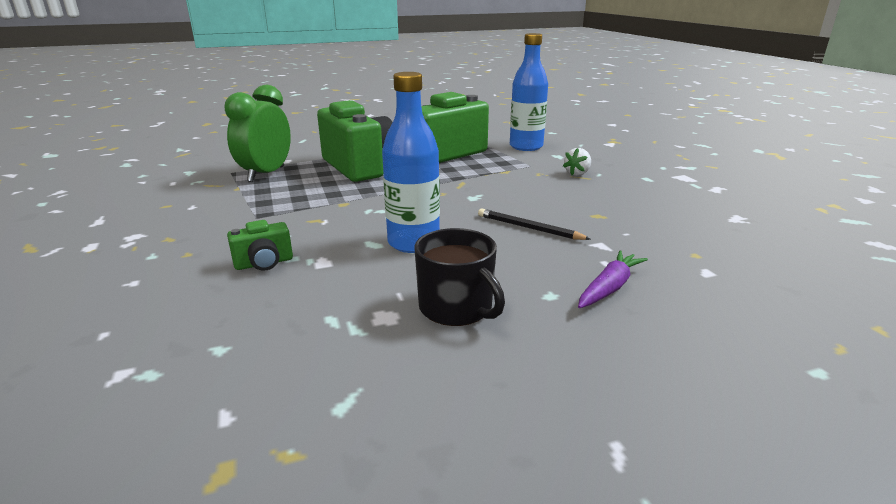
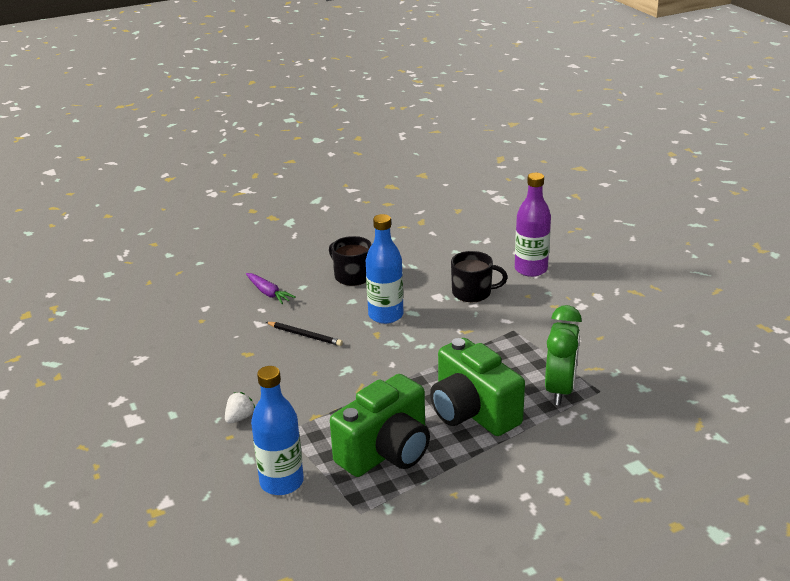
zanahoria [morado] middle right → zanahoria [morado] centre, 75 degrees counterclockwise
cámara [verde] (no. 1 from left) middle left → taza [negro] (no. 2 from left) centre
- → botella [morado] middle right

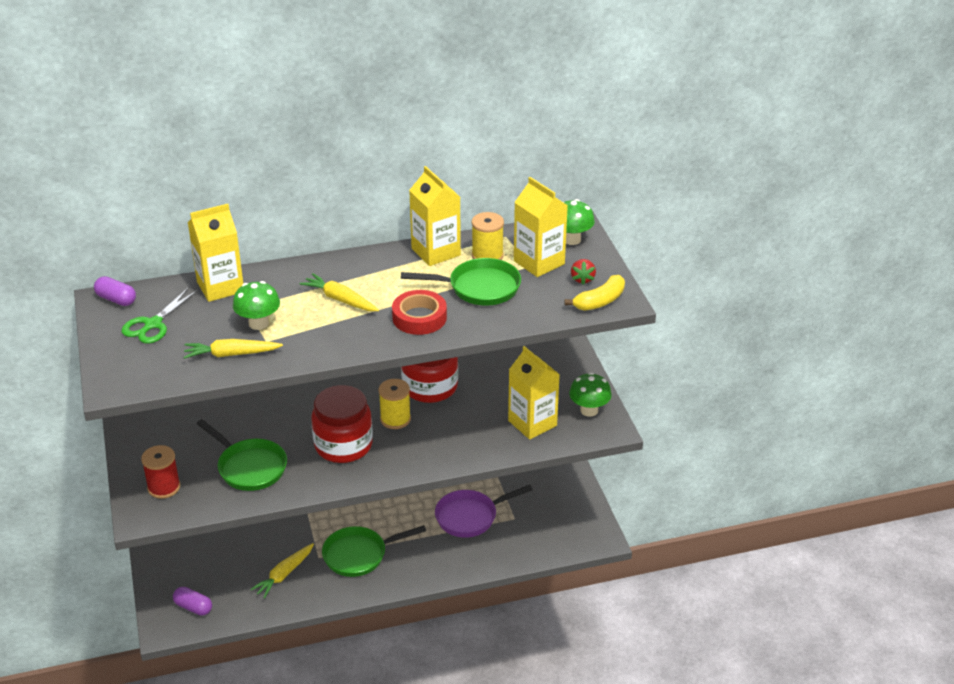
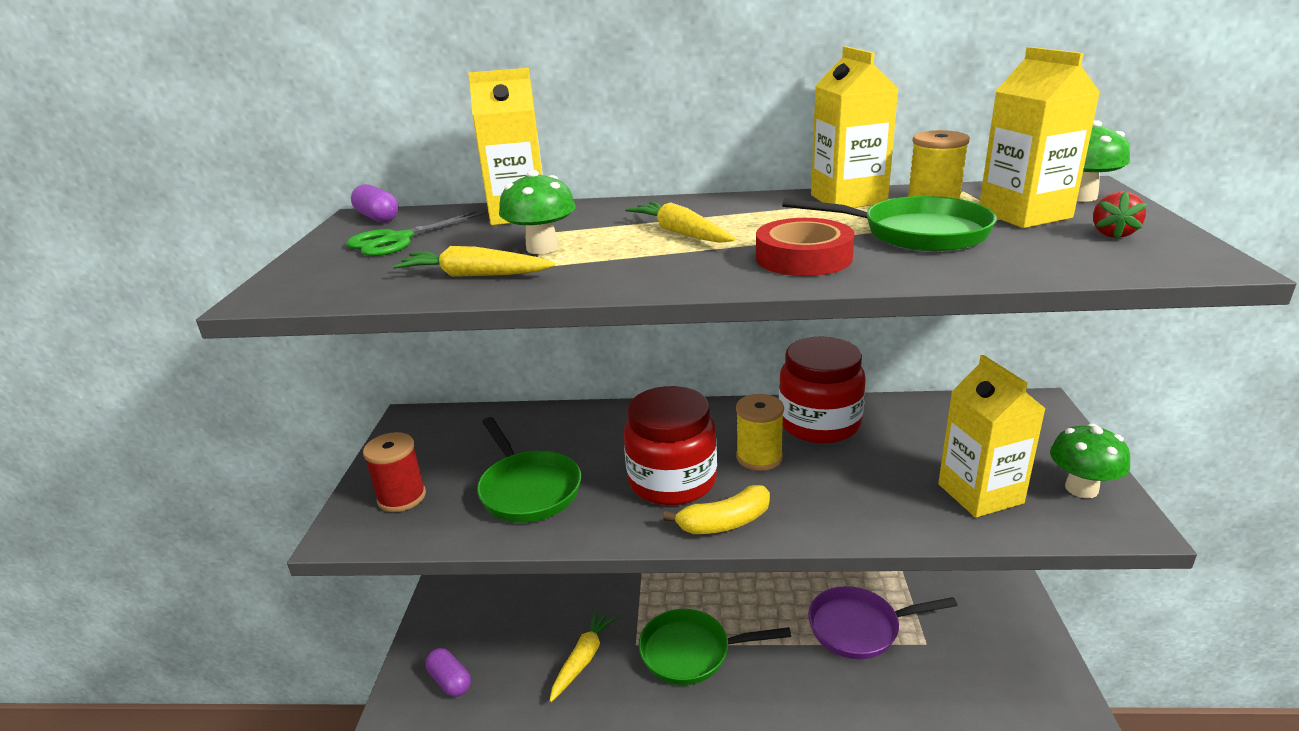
zanahoria [amarillo] (no. 2 from left) bottom left → zanahoria [amarillo] (no. 2 from left) bottom centre, 150 degrees clockwise
plátano [amarillo] centre → plátano [amarillo] bottom centre, shifted

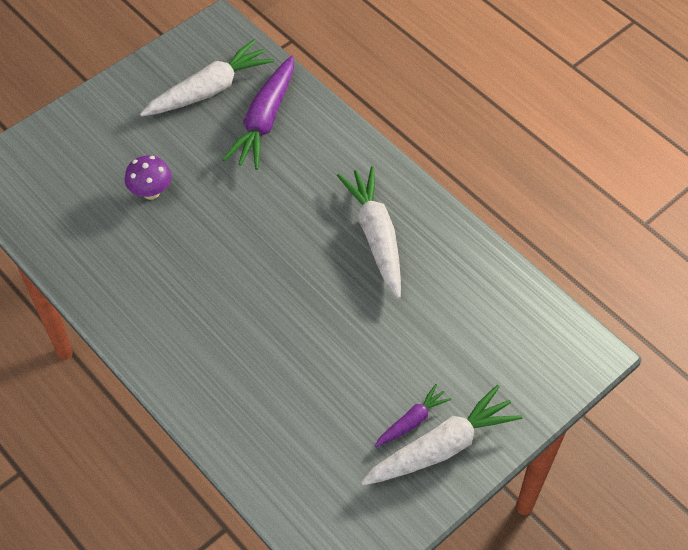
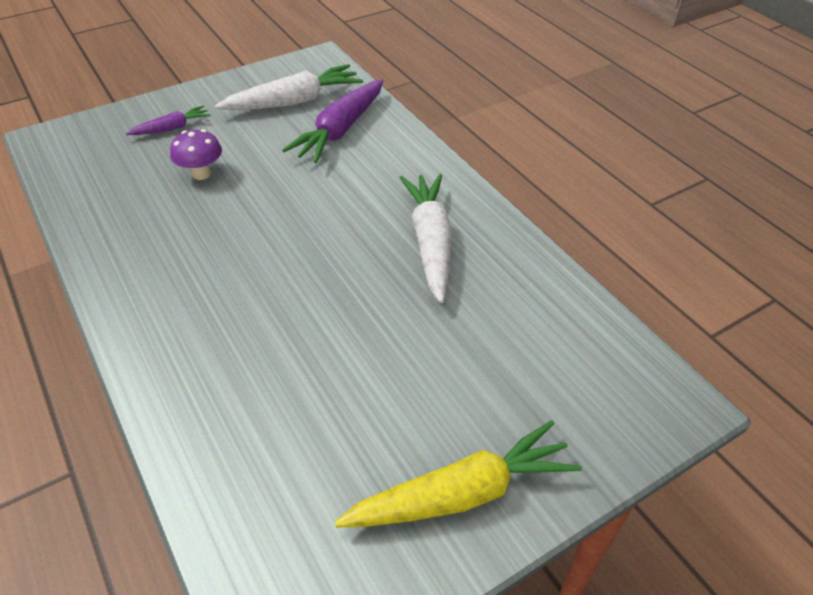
zanahoria [morado] (no. 2 from left in the first image) bottom centre → zanahoria [morado] (no. 1 from left) top left, shifted
zanahoria [blanco] (no. 3 from left) bottom centre → zanahoria [amarillo] bottom centre

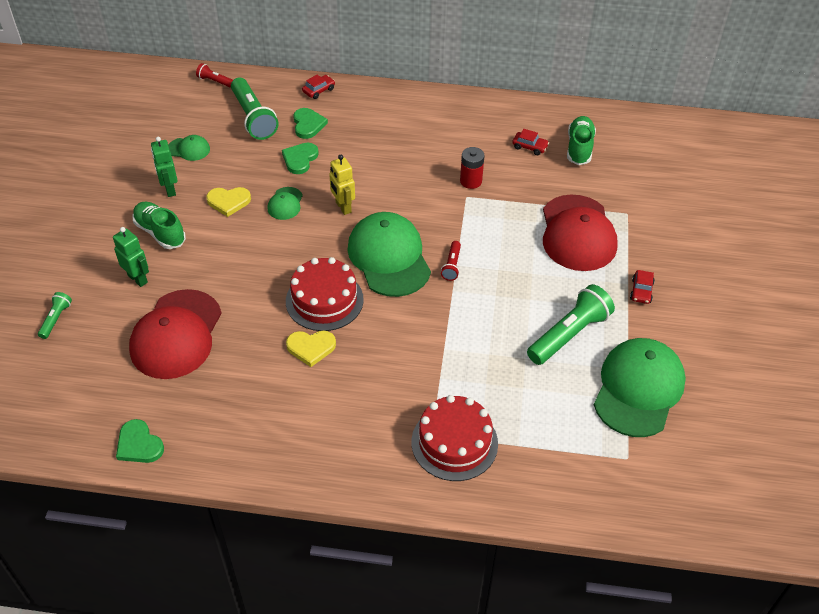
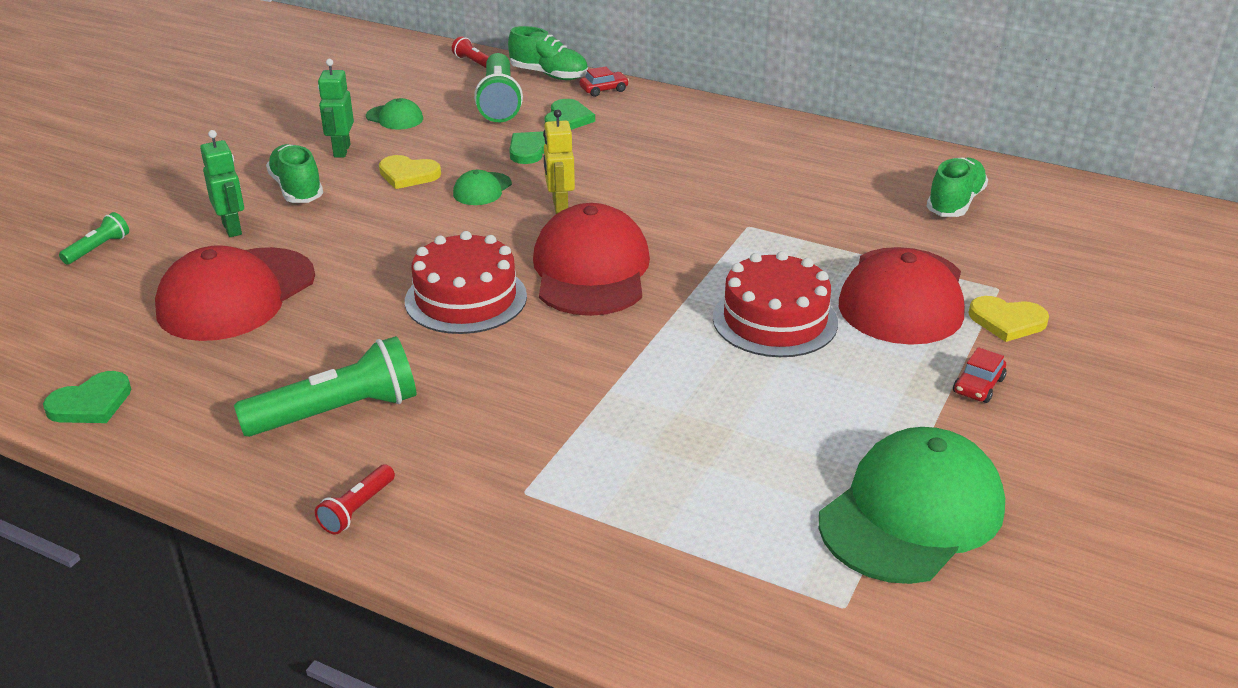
corazón [verde] (no. 1 from left) bottom left → corazón [verde] (no. 1 from left) middle left, 105 degrees counterclockwise
lámpara de mano [verde] (no. 3 from left in the first image) middle right → lámpara de mano [verde] (no. 2 from left) middle left, shifted
lámpara de mano [rojo] (no. 2 from left in the first image) centre → lámpara de mano [rojo] (no. 1 from left) bottom left, shifted
- → zapato [verde] (no. 2 from left) top centre
gorra [verde] (no. 3 from left) centre → gorra [rojo] (no. 2 from left) centre
tarta [rojo] (no. 2 from left) bottom centre → tarta [rojo] (no. 2 from left) centre, shifted
corazón [amarillo] (no. 2 from left) centre → corazón [amarillo] (no. 2 from left) middle right, shifted
pila [rojo] top centre → -
coche [rojo] (no. 2 from left) top centre → -

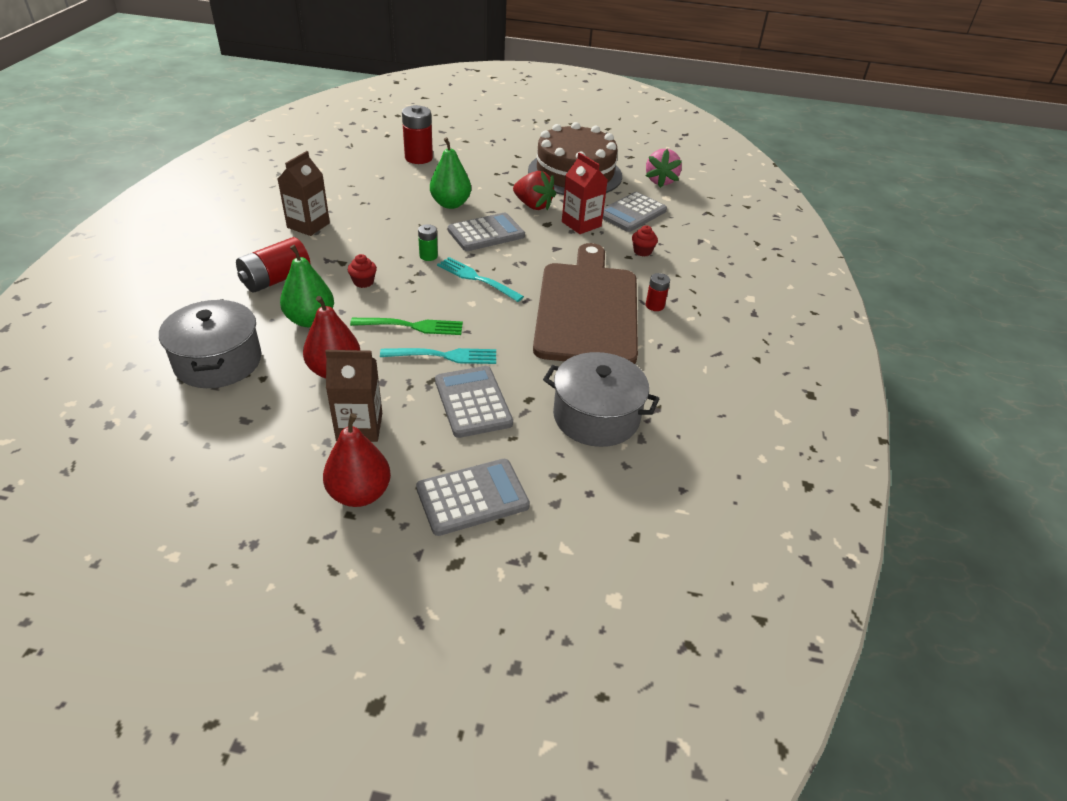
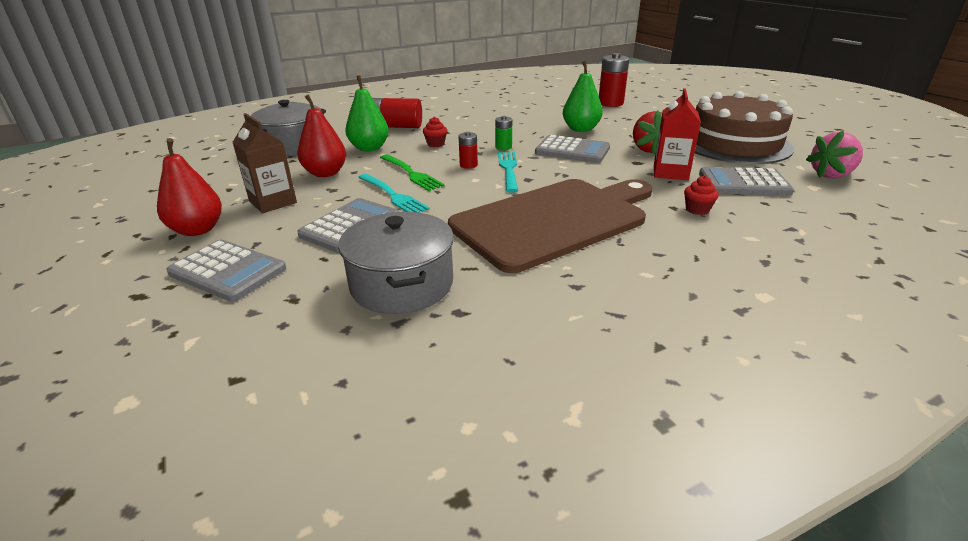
pila [rojo] (no. 3 from left in the first image) centre → pila [rojo] (no. 2 from left) top centre, shifted
cartón de leche [marrón] (no. 1 from left) top left → -

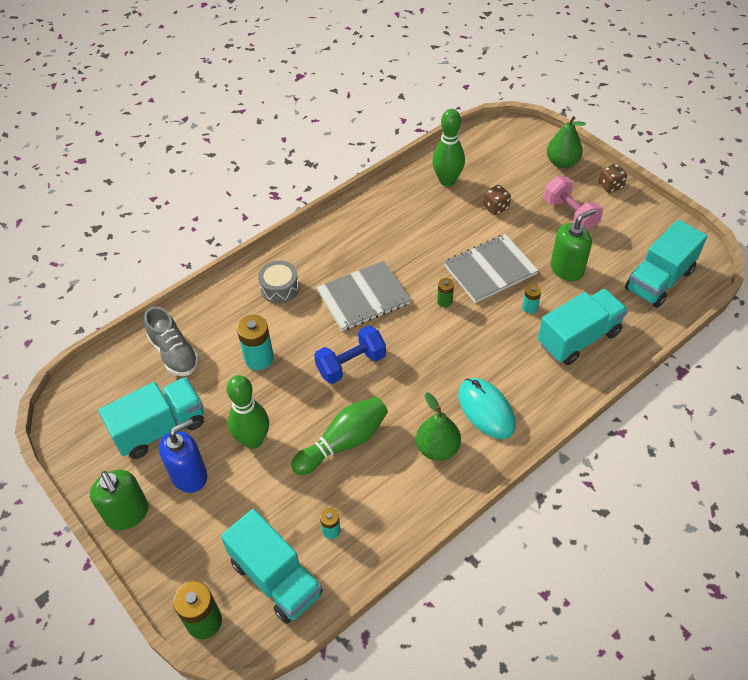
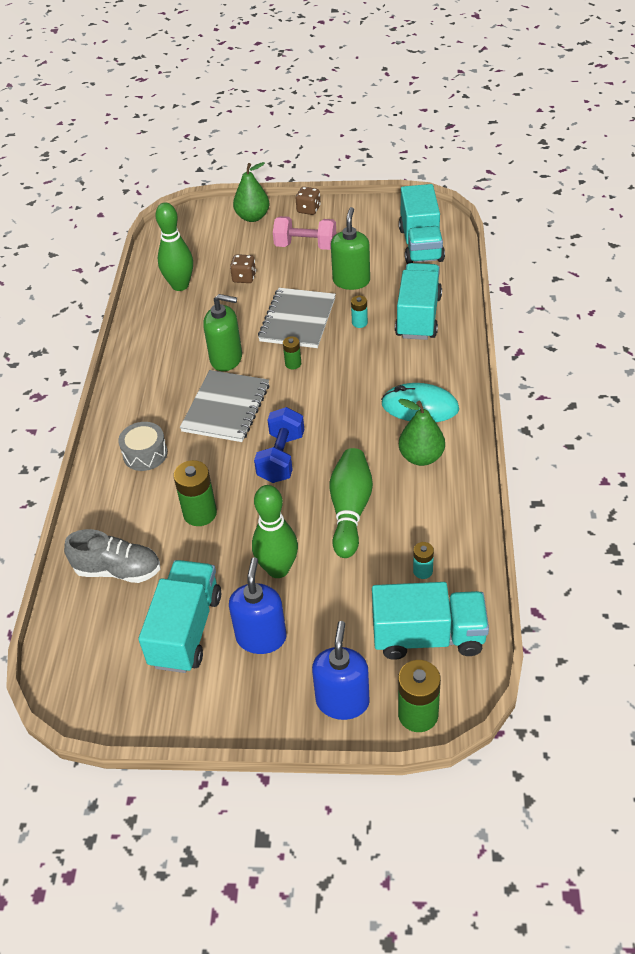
pila [turquesa] (no. 1 from left) centre → pila [verde] (no. 1 from left) middle left
dispensador de jabón [verde] (no. 1 from left) bottom left → dispensador de jabón [verde] (no. 1 from left) centre, shifted
- → dispensador de jabón [azul] (no. 2 from left) bottom centre

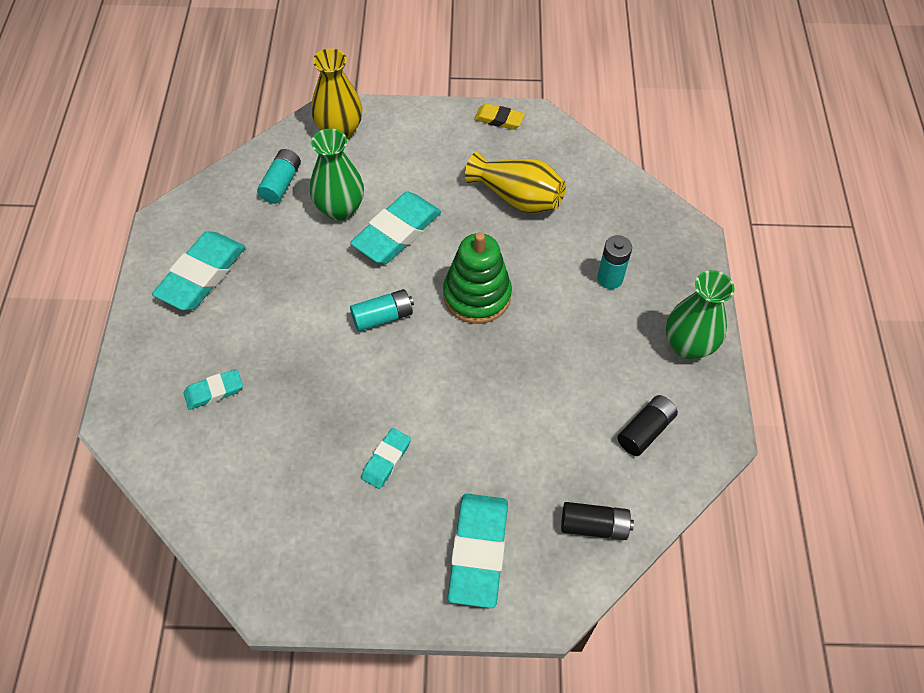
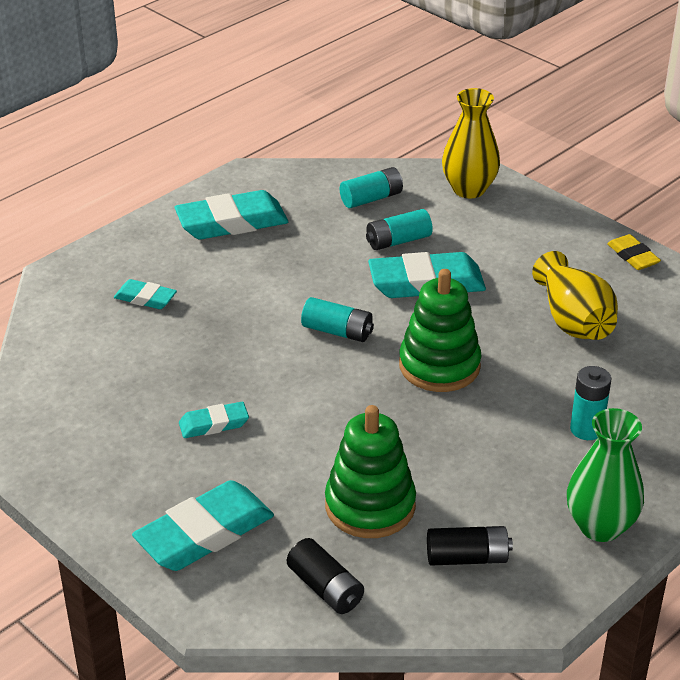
- → juguete apilable [verde] (no. 1 from left) bottom centre
florero [verde] (no. 1 from left) top centre → pila [turquesa] (no. 3 from left) centre

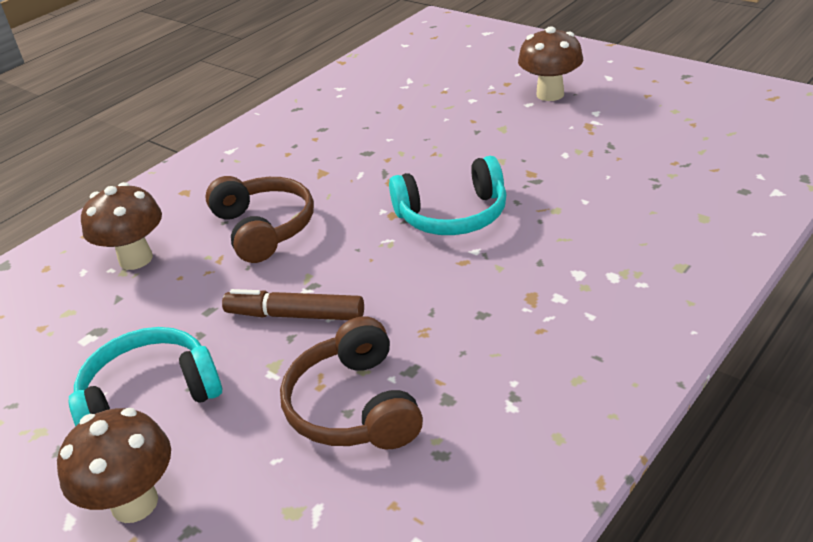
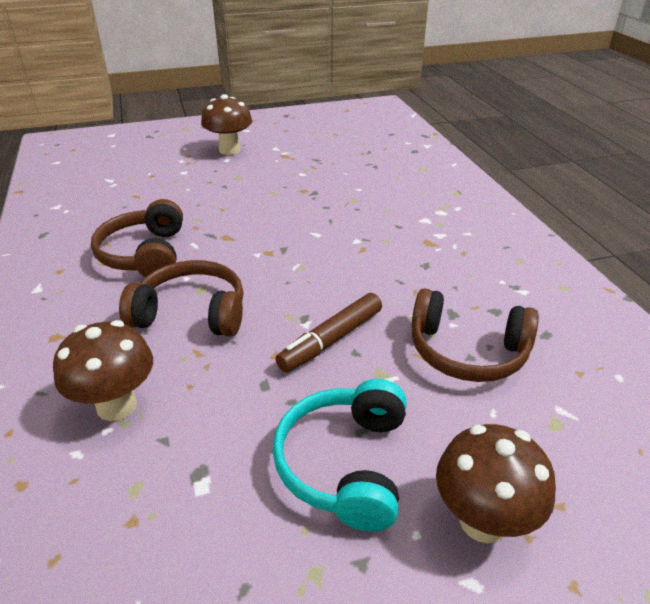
- → auriculares [marrón] (no. 1 from left) middle left
auriculares [turquesa] (no. 2 from left) centre → -

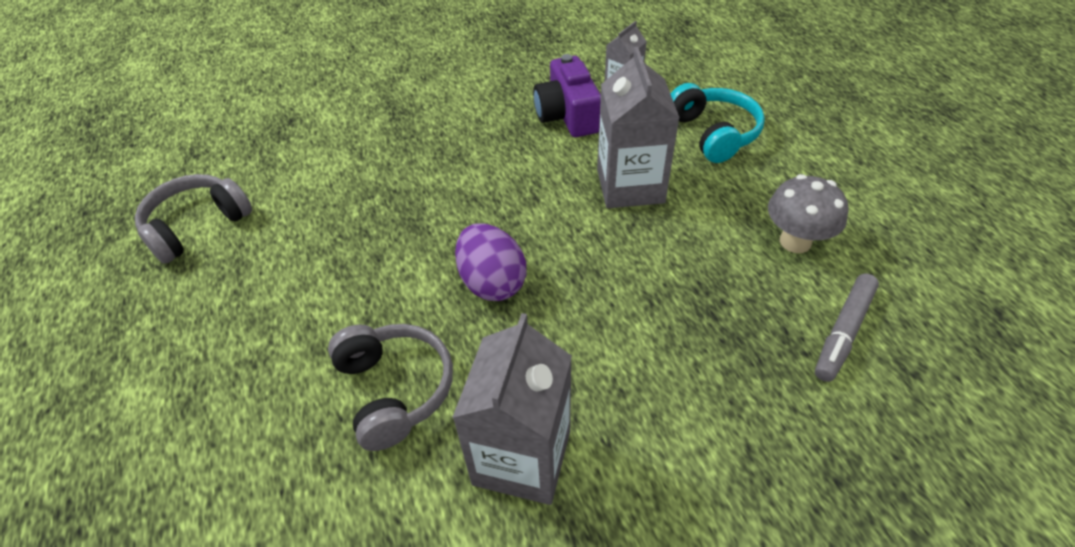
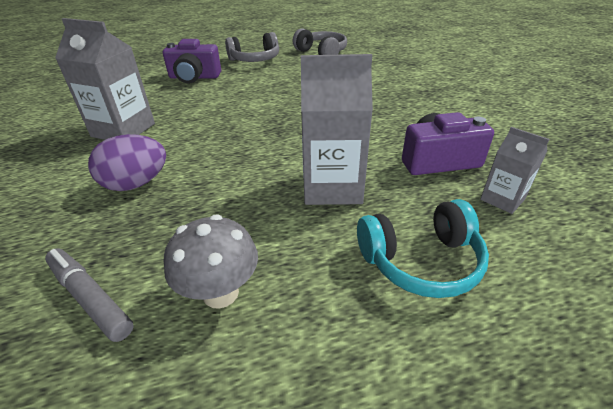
huevo [morado] centre → huevo [morado] middle left, shifted
- → cámara [morado] (no. 1 from left) top left
auriculares [gris] (no. 2 from left in the first image) bottom centre → auriculares [gris] (no. 1 from left) top centre, shifted

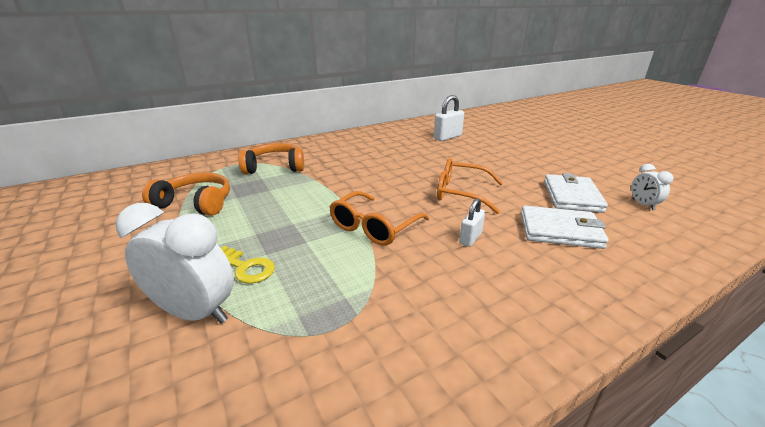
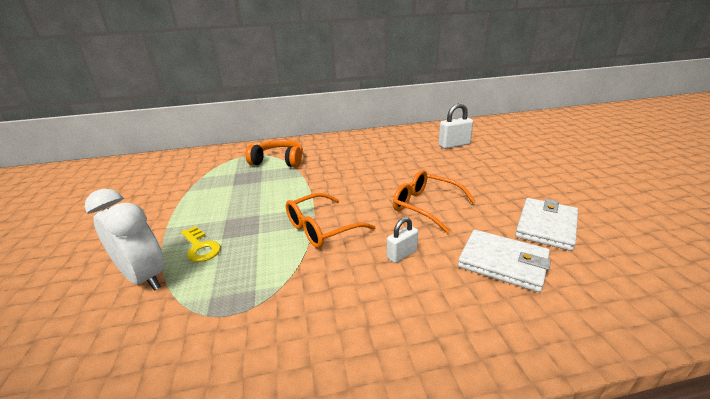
auriculares [naranja] (no. 1 from left) middle left → -
despertador [blanco] (no. 2 from left) middle right → -

